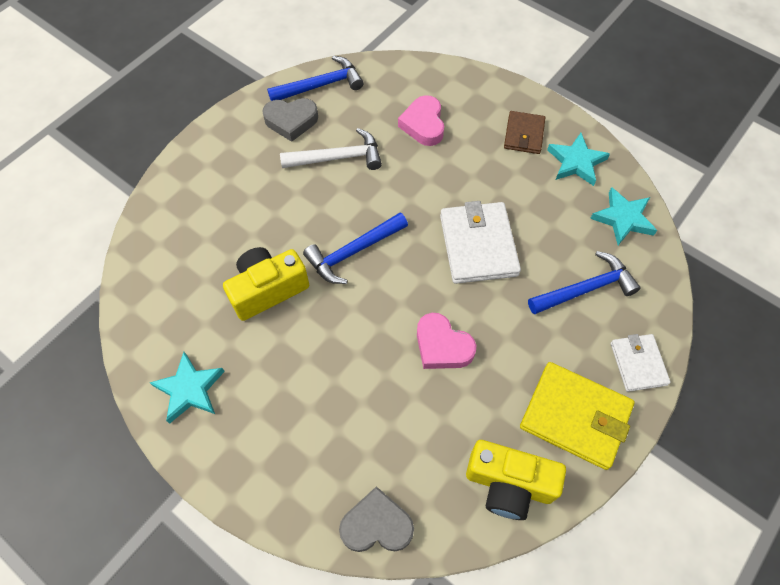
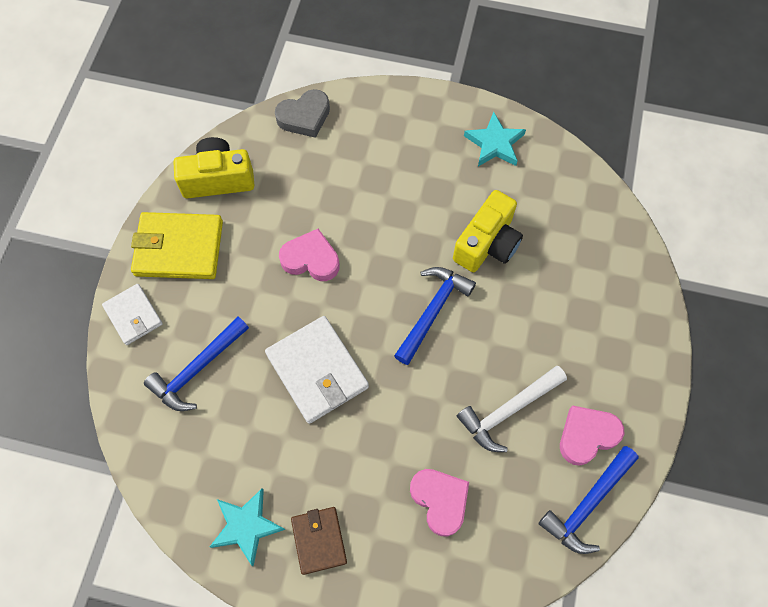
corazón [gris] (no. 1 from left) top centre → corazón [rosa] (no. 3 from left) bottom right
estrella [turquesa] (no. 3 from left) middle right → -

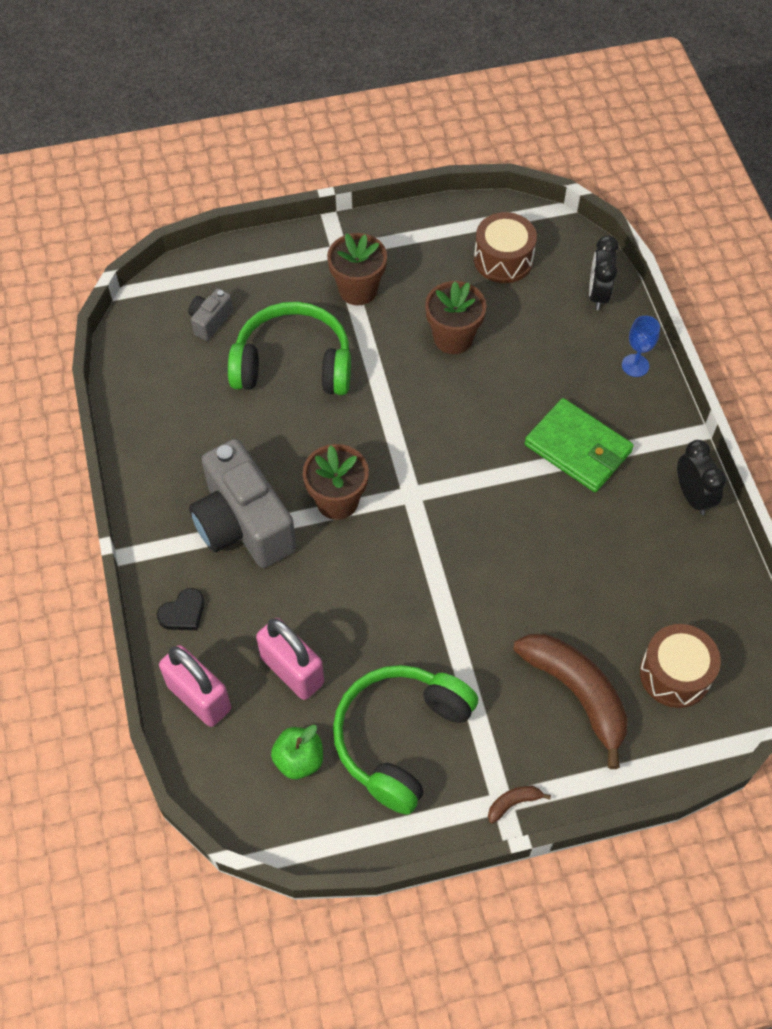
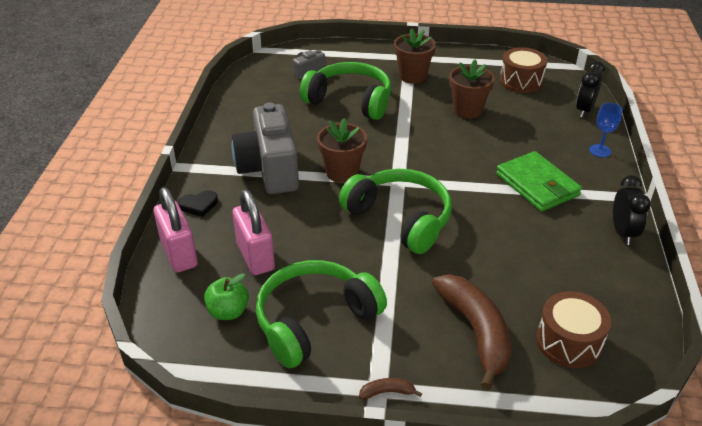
- → auriculares [verde] (no. 3 from left) centre

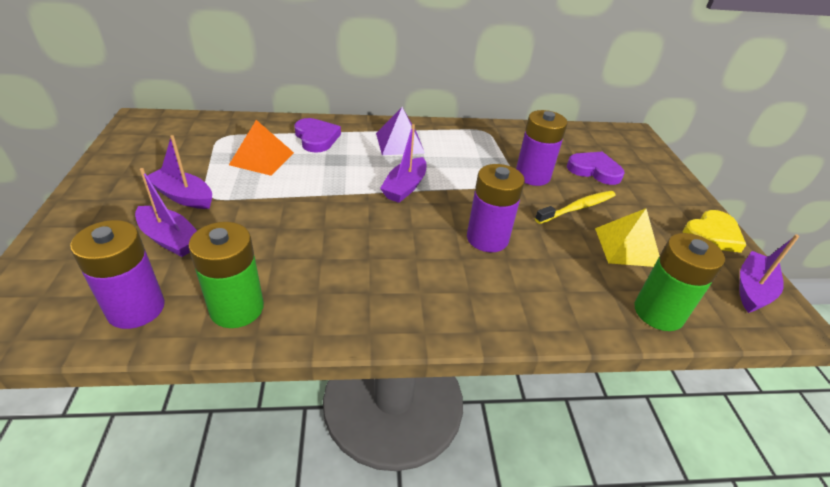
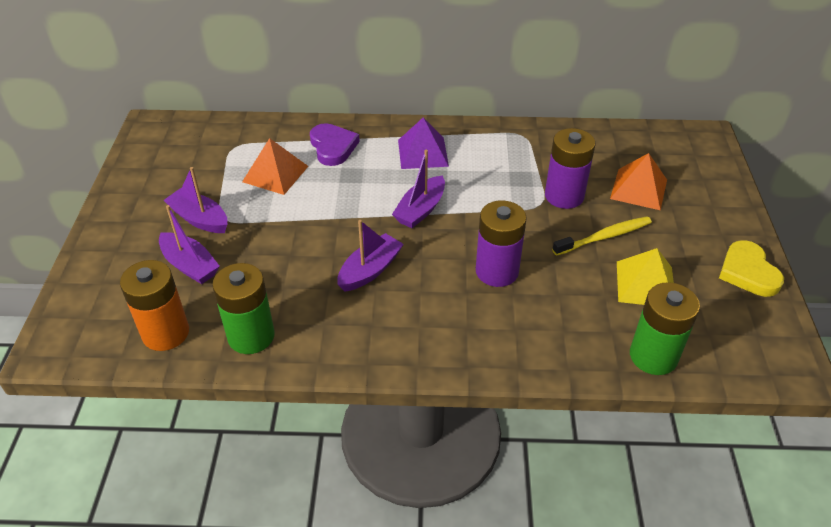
pila [morado] (no. 1 from left) middle left → pila [naranja] middle left
barco [morado] (no. 4 from left in the first image) middle right → barco [morado] (no. 3 from left) centre, shifted
corazón [morado] (no. 2 from left) middle right → pirámide [naranja] (no. 2 from left) middle right
corazón [amarillo] middle right, 105 degrees clockwise

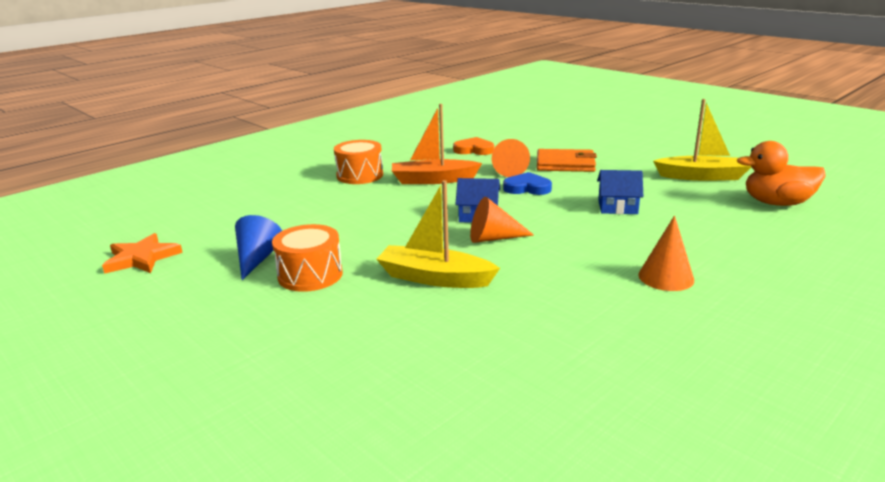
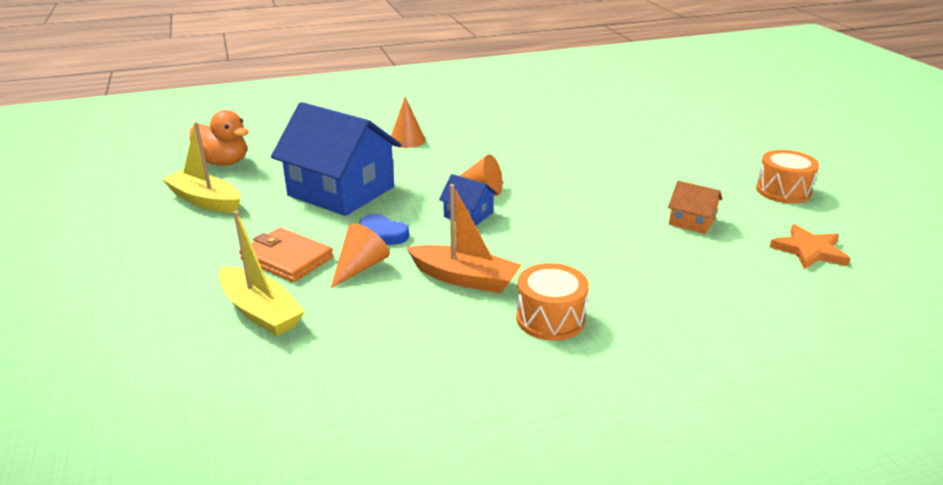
barco [amarillo] (no. 1 from left in the first image) centre → barco [amarillo] (no. 2 from left) middle left, shifted
casa [azul] (no. 2 from left in the first image) middle right → casa [azul] (no. 1 from left) top centre, x2.24
cono [azul] middle left → casa [naranja] middle right
tambor [naranja] (no. 1 from left in the first image) centre → tambor [naranja] (no. 2 from left) middle right, shifted
corazón [naranja] top centre → -

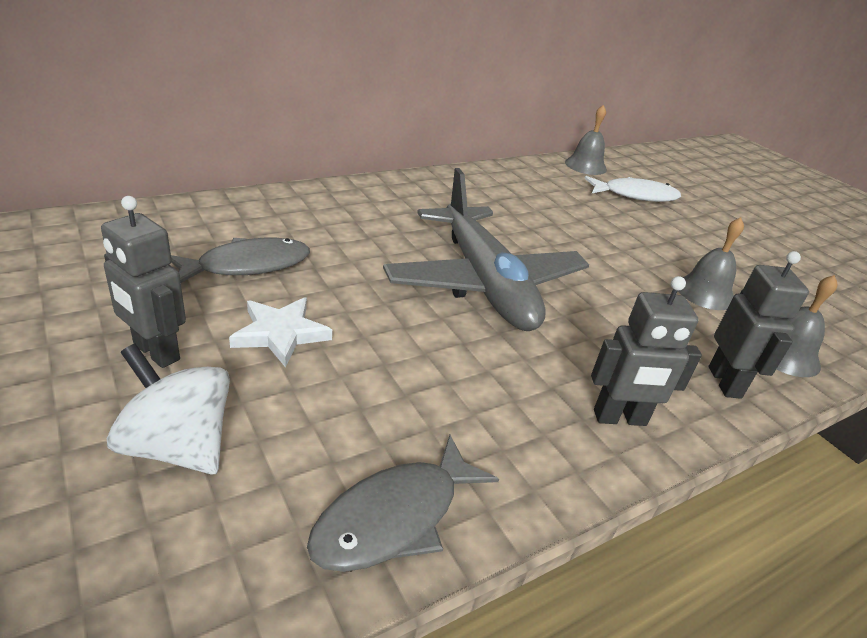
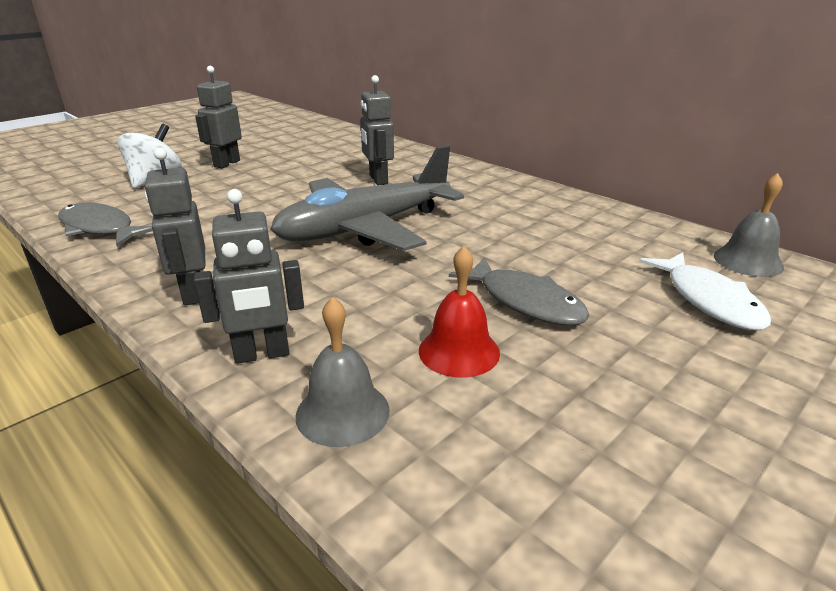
- → robot [gris] (no. 4 from left) top centre
campana [gris] (no. 2 from left) middle right → campana [rojo] centre
pez [gris] (no. 1 from left in the first image) middle left → pez [gris] (no. 2 from left) centre, shifted
estrella [blanco] middle left → -

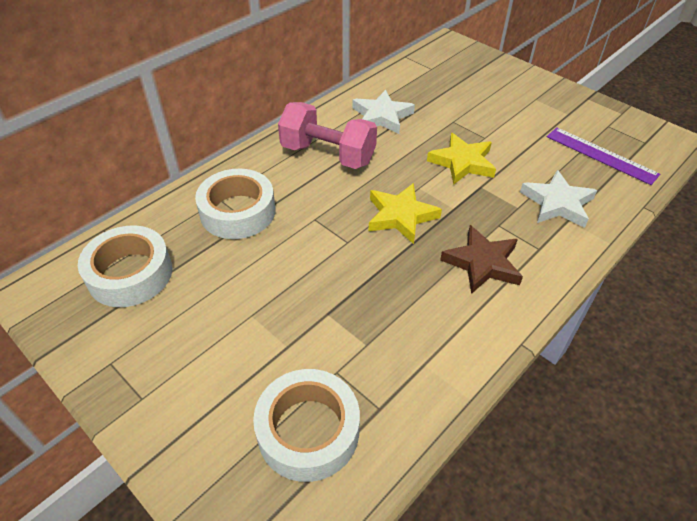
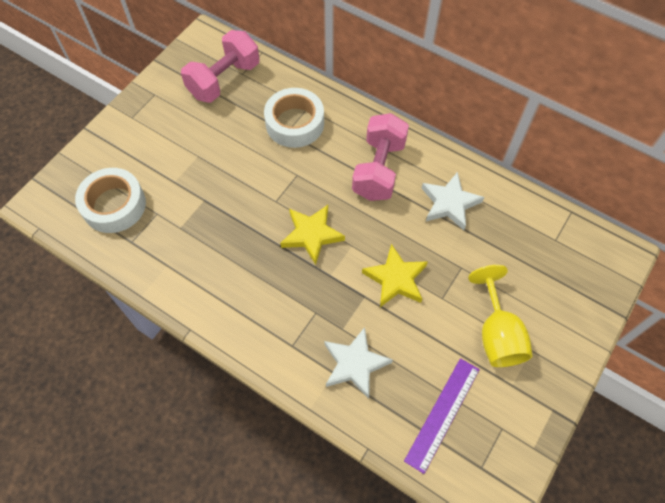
cinta adhesiva [blanco] (no. 1 from left) middle left → mancuerna [rosa] (no. 1 from left) top left
- → copa [amarillo] middle right
estrella [marrón] middle right → -

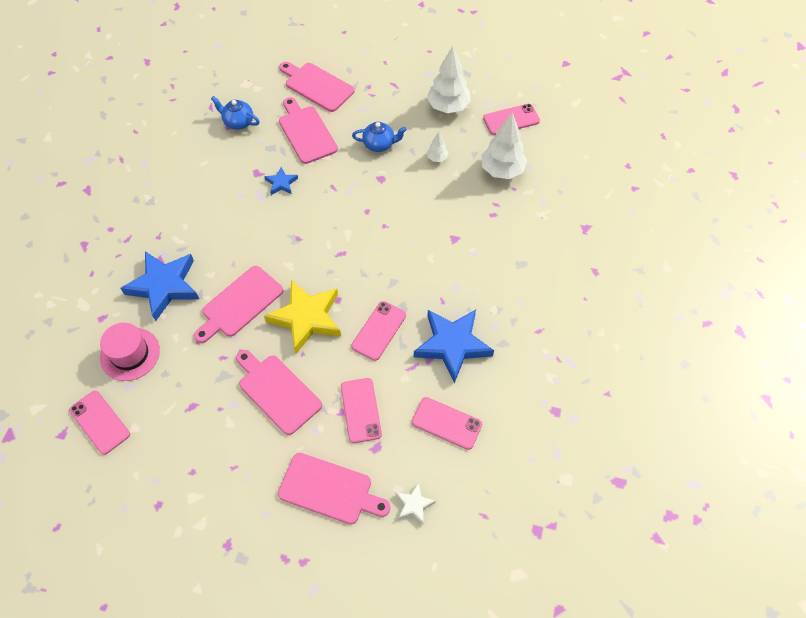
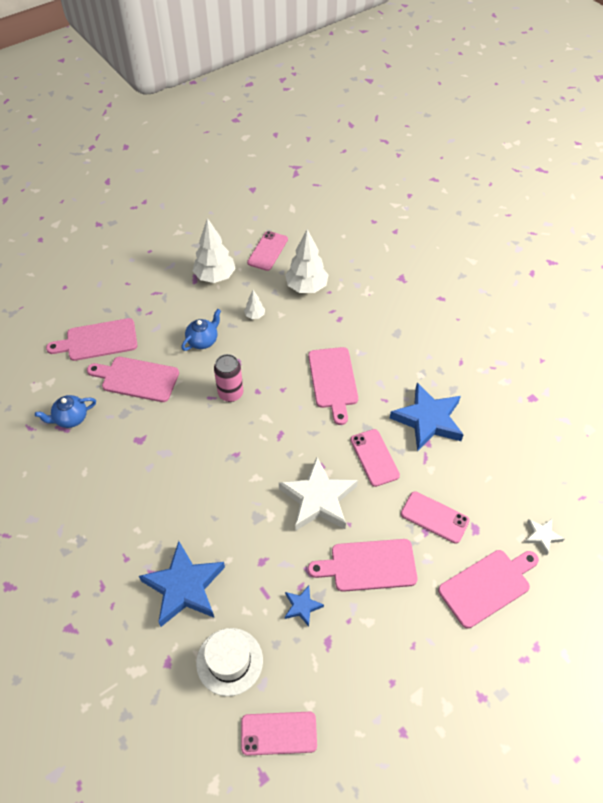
sombrero [rosa] middle left → sombrero [blanco] bottom centre
- → lata [rosa] centre
estrella [amarillo] centre → estrella [blanco] (no. 1 from left) centre
estrella [azul] (no. 2 from left) top centre → estrella [azul] (no. 2 from left) bottom centre, shifted
tabla de cortar [rosa] (no. 1 from left in the first image) middle left → tabla de cortar [rosa] (no. 3 from left) centre, shifted
móvil [rosa] (no. 4 from left) bottom centre → -

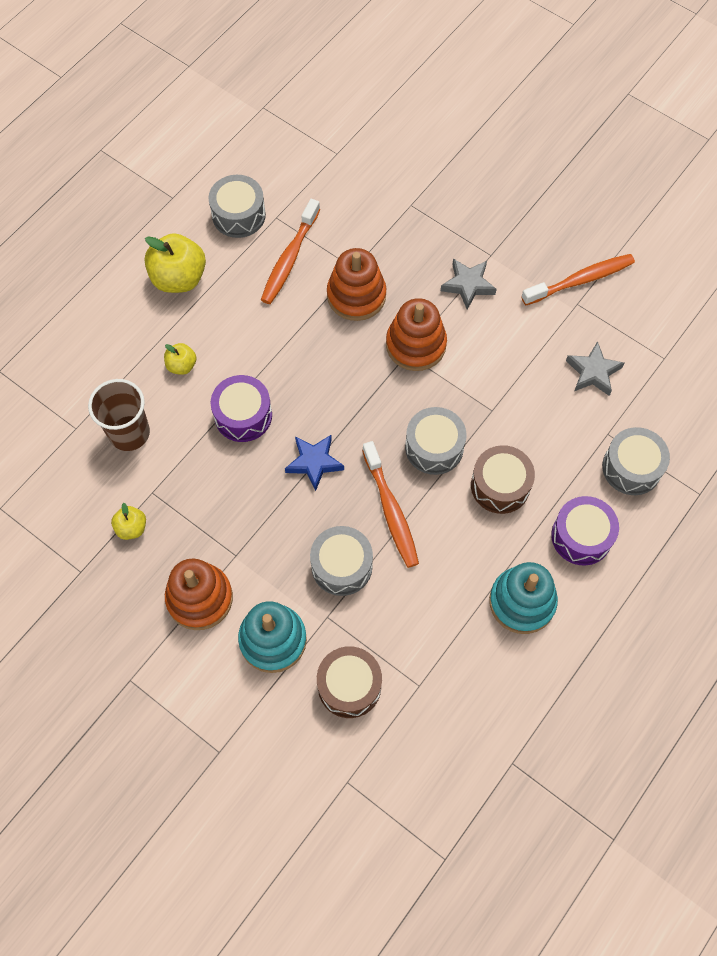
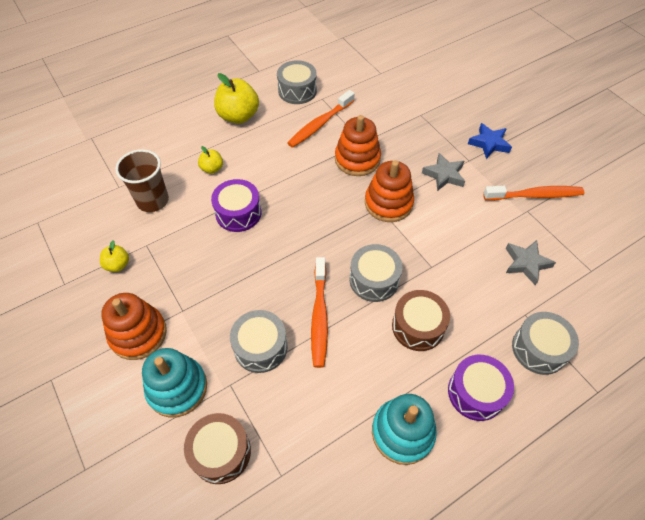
estrella [azul] centre → estrella [azul] top right, shifted

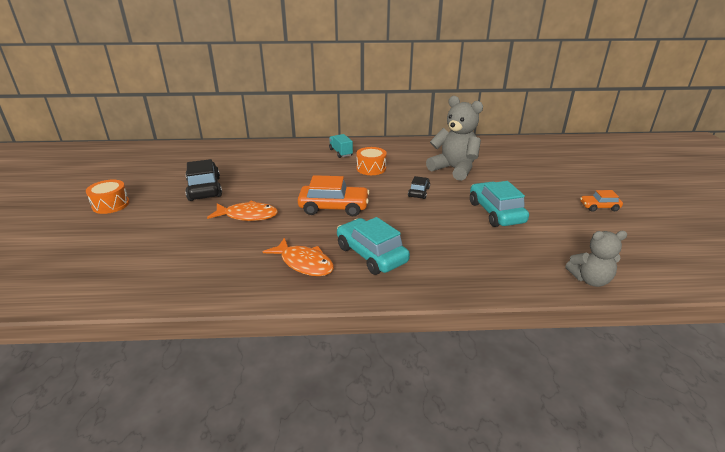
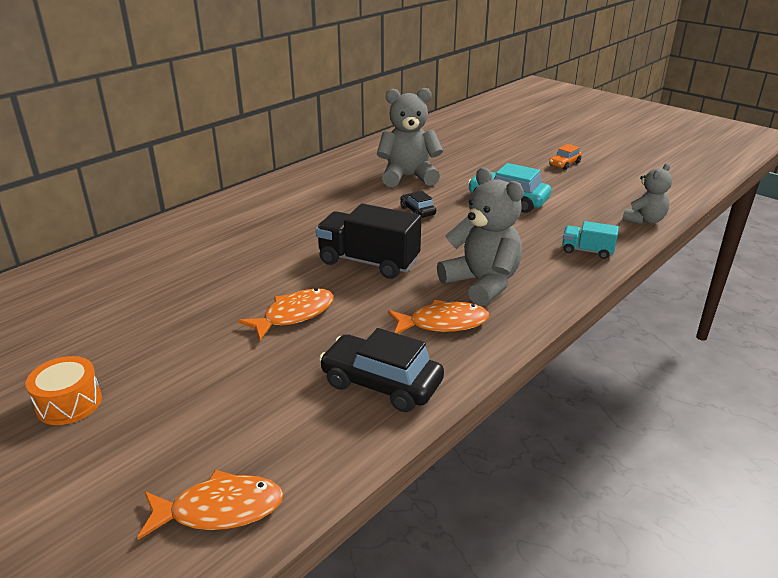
- → pez [naranja] (no. 1 from left) bottom left
coche [naranja] (no. 1 from left) centre → camión [negro] centre
coche [negro] (no. 1 from left) middle left → coche [negro] (no. 1 from left) centre, shifted
coche [turquesa] (no. 1 from left) centre → osito [gris] (no. 2 from left) centre
camión [turquesa] top centre → camión [turquesa] middle right, shifted
tambor [naranja] (no. 2 from left) centre → -

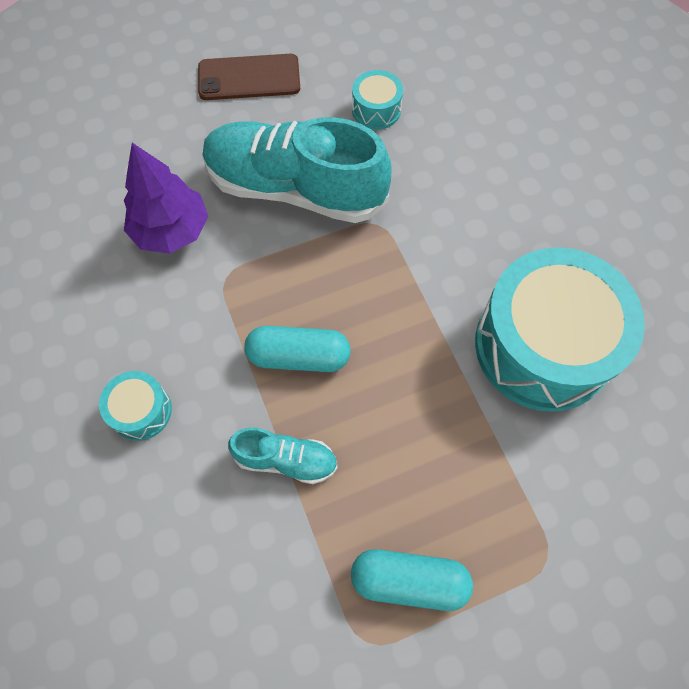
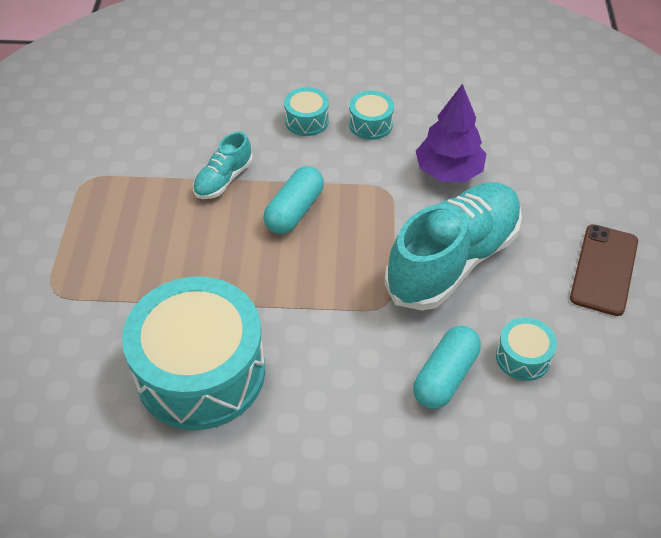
- → tambor [turquesa] (no. 3 from left) top centre
cápsula [turquesa] (no. 2 from left) bottom centre → cápsula [turquesa] (no. 2 from left) bottom right, shifted

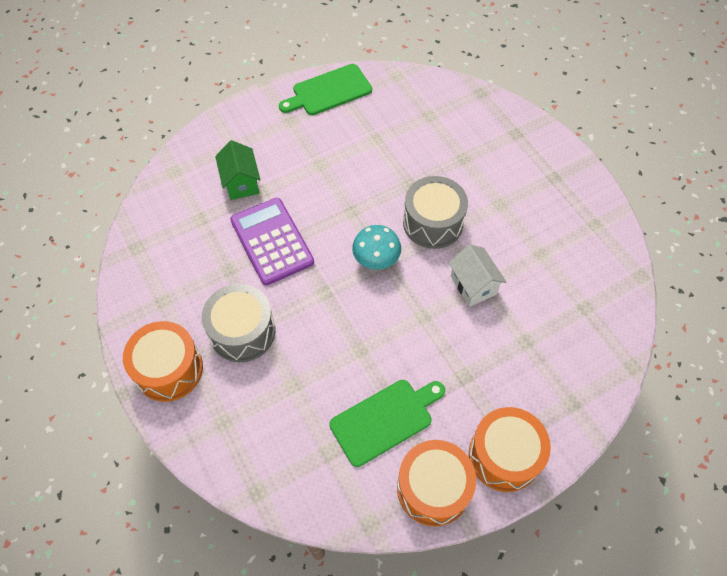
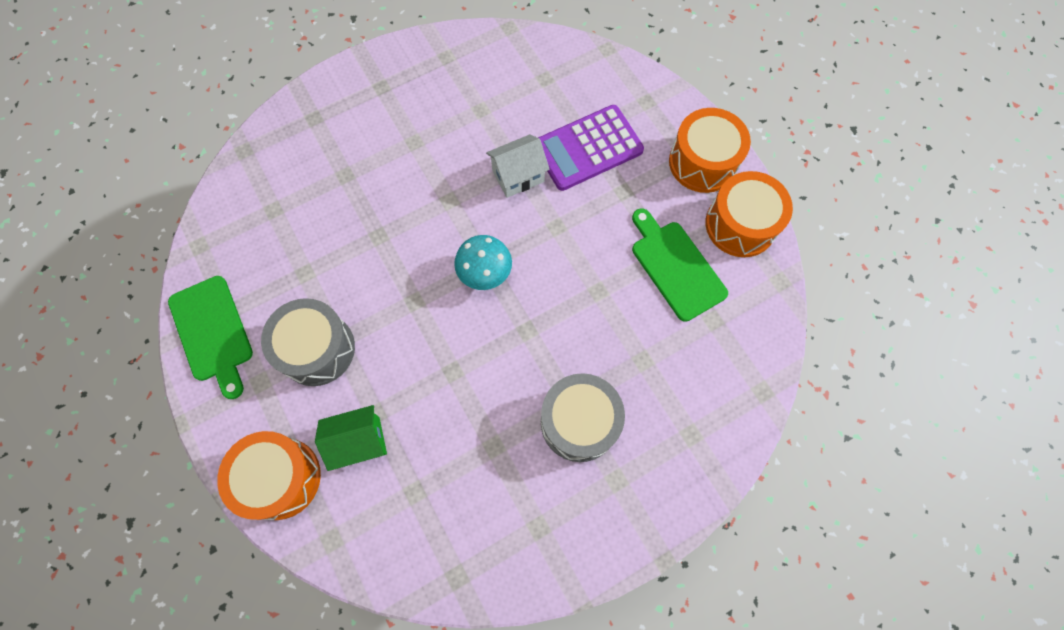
tambor [naranja] (no. 1 from left) middle left → tambor [naranja] (no. 1 from left) bottom left, shifted
tambor [gris] (no. 2 from left in the first image) centre → tambor [gris] (no. 1 from left) middle left, shifted
calculadora [morado] centre → calculadora [morado] top centre, shifted

